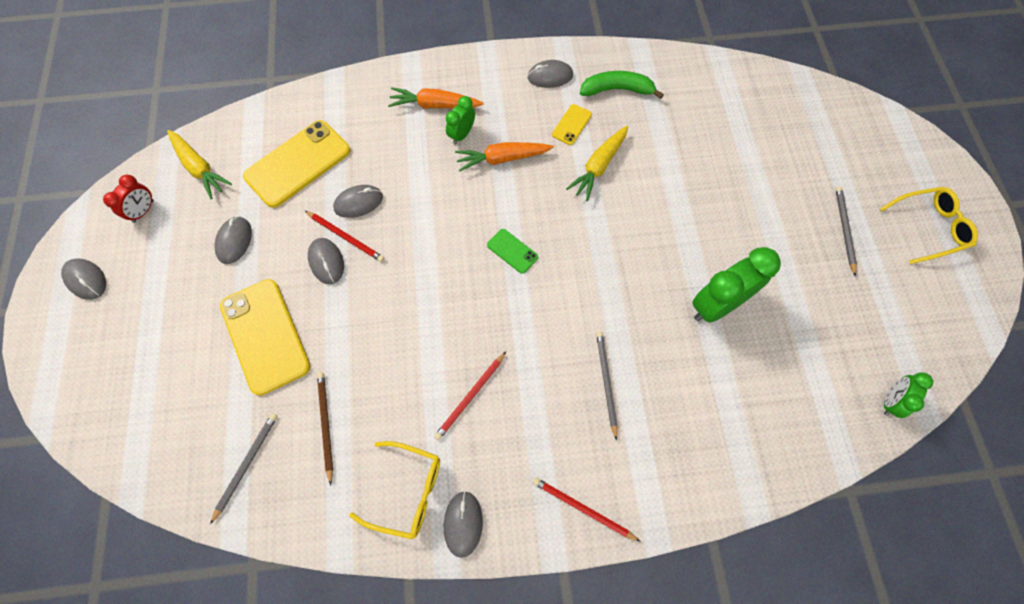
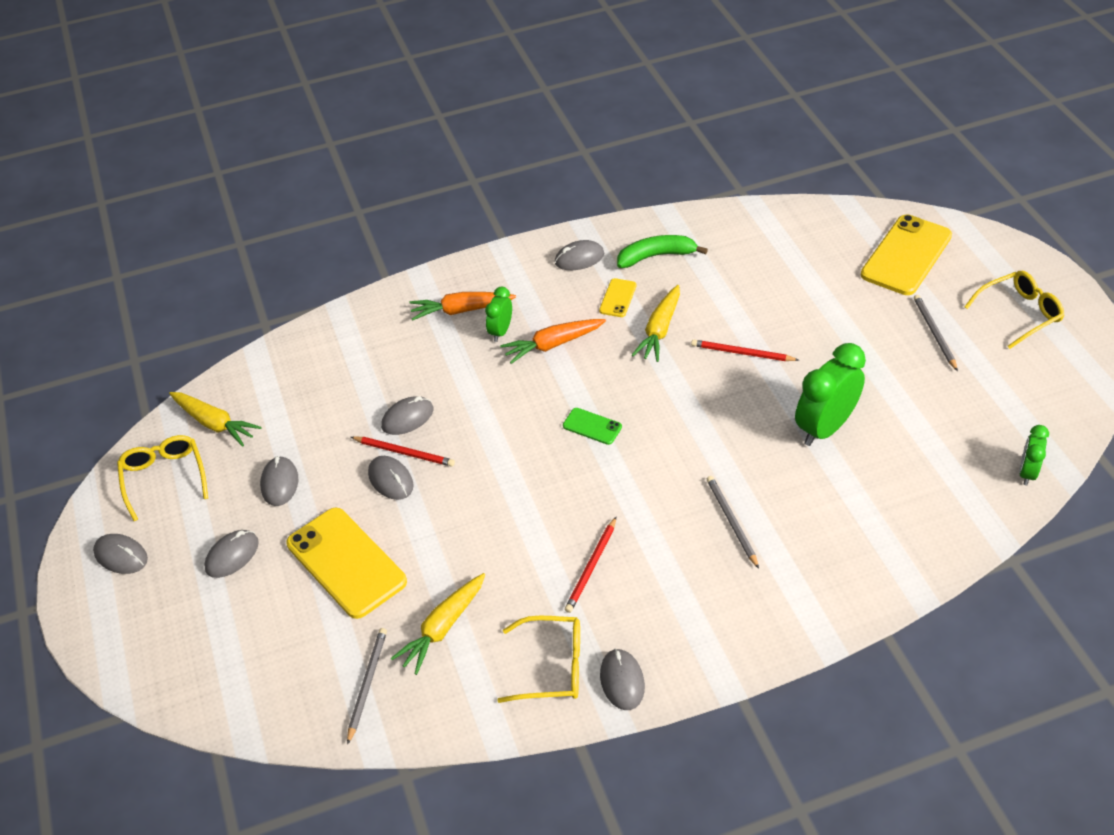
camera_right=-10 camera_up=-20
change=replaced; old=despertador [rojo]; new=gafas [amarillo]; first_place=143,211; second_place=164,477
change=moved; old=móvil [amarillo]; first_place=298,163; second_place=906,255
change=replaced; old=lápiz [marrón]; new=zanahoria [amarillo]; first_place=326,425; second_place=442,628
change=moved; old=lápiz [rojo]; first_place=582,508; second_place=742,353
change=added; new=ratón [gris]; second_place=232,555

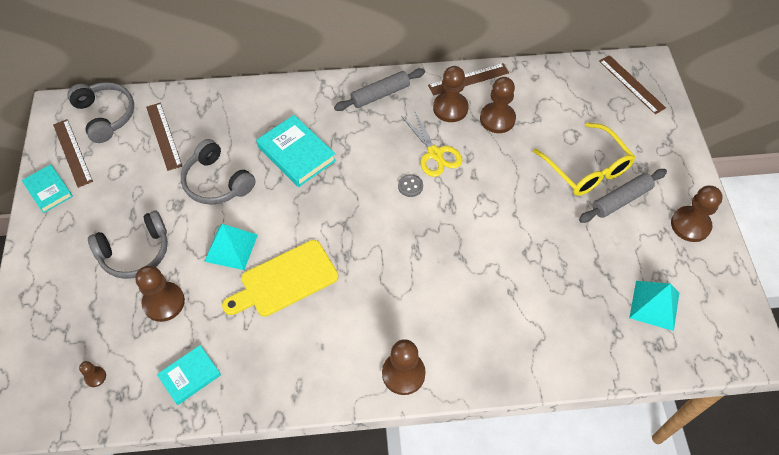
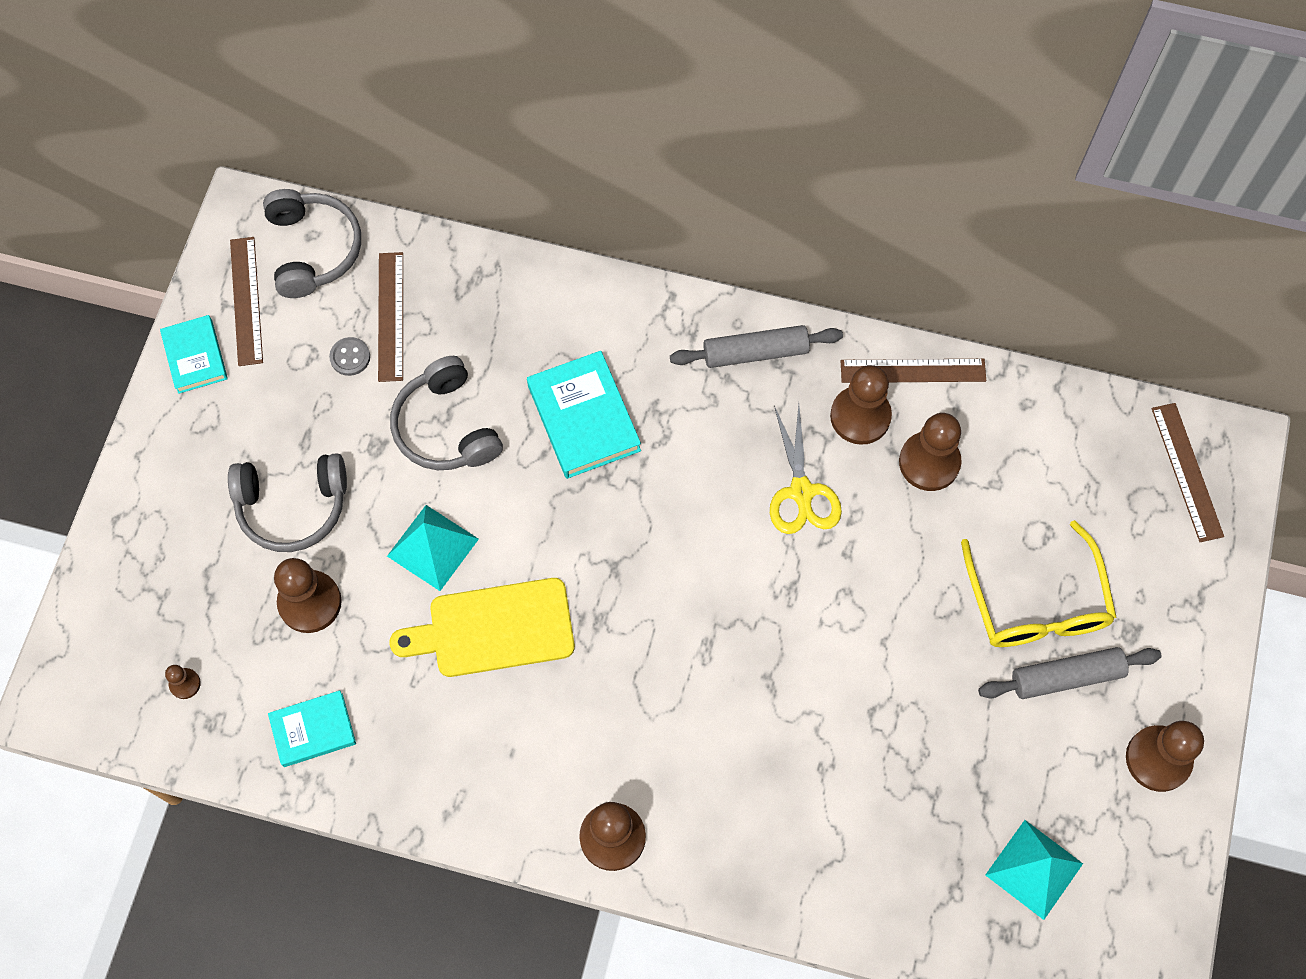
camera_right=20 camera_up=10
change=moved; old=botón [gris]; first_place=410,186; second_place=350,357

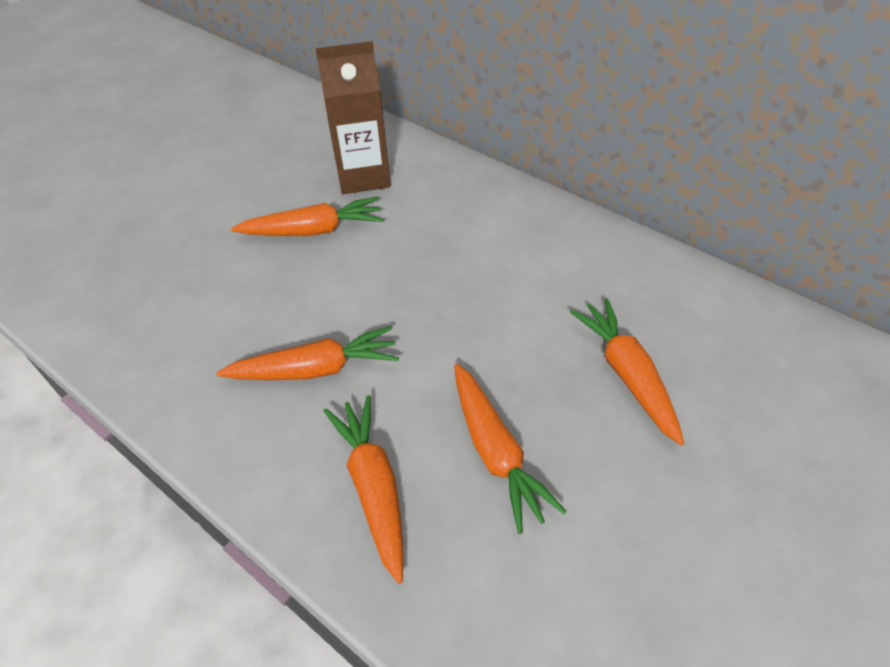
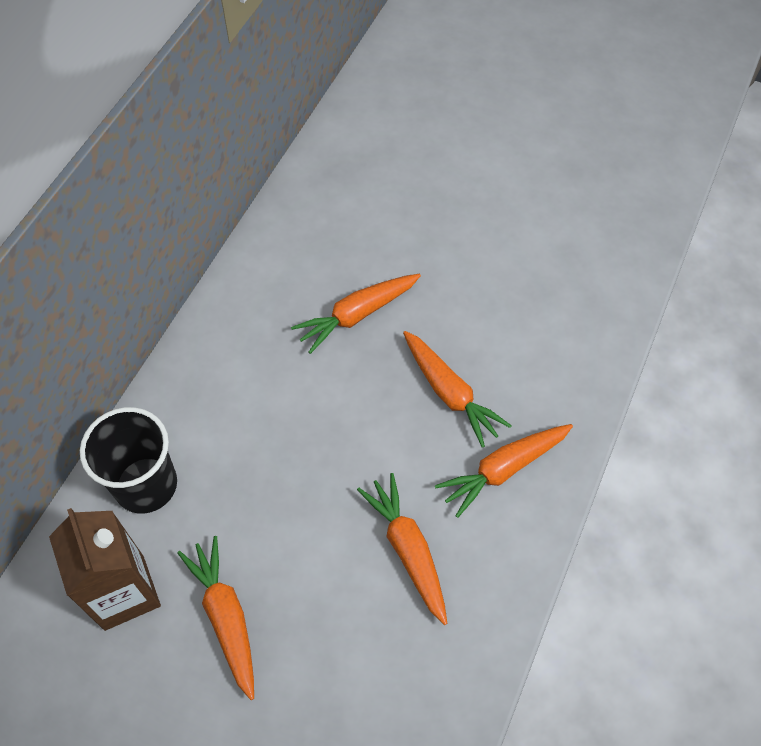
camera_right=-105 camera_up=10
change=turned; old=zanahoria [naranja]; first_place=496,452; second_place=450,393; degrees=90
change=added; new=vaso [negro]; second_place=146,485

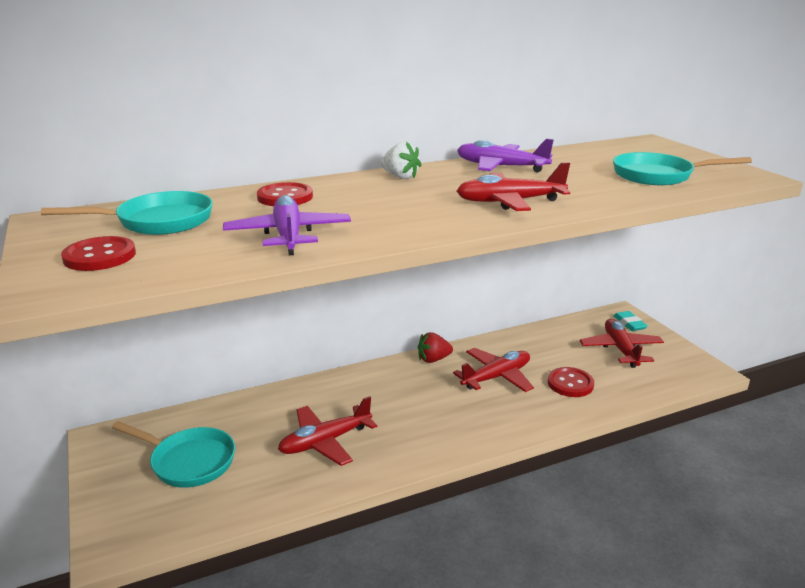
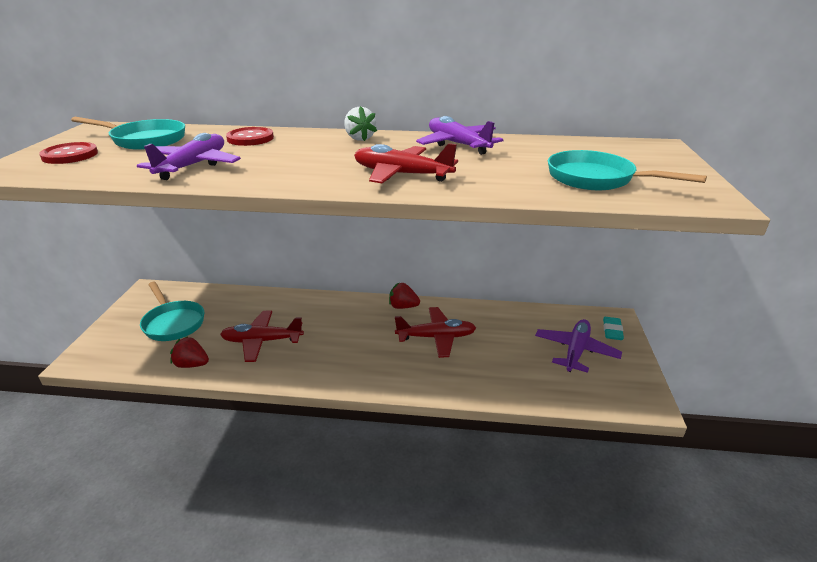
camera_right=30 camera_up=5
change=removed; old=botón [rojo]; first_place=570,384
change=recoloured; old=avión [rojo]; new=avión [morado]; first_place=620,349; second_place=575,351
change=added; new=fresa [rojo]; second_place=192,364

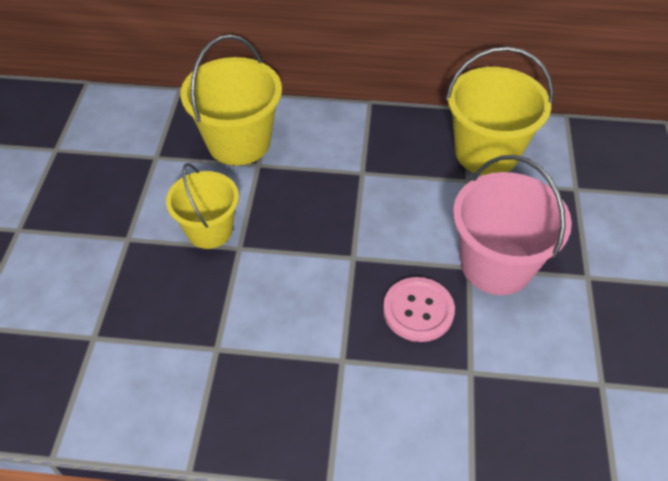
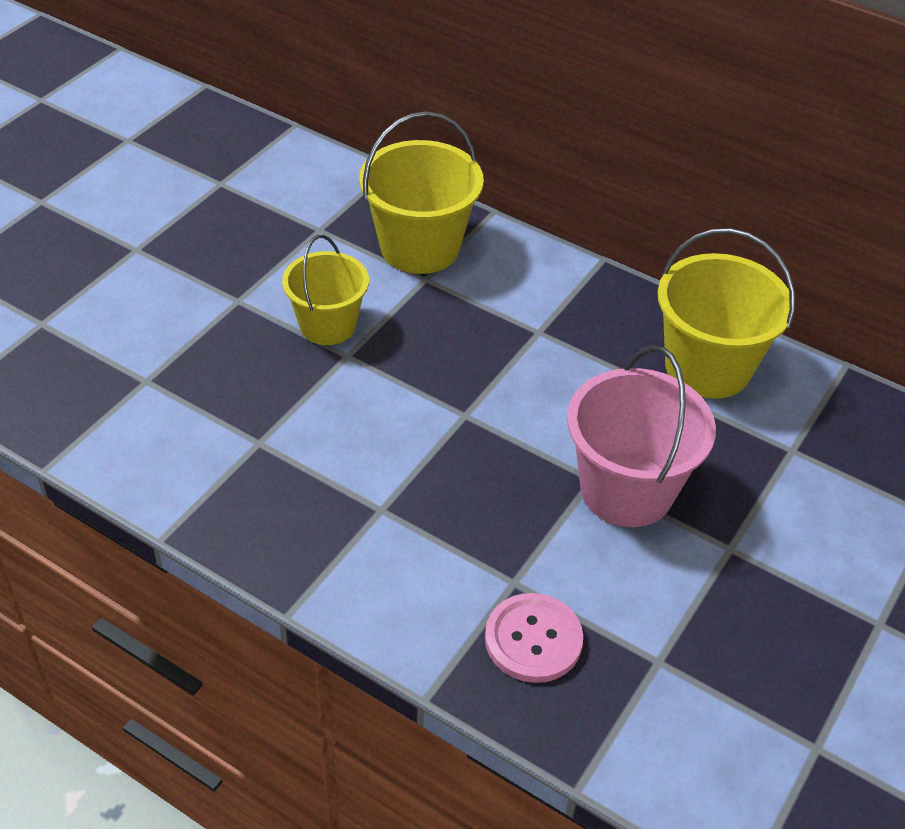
camera_right=25 camera_up=-5
change=moved; old=botón [rosa]; first_place=418,310; second_place=533,639

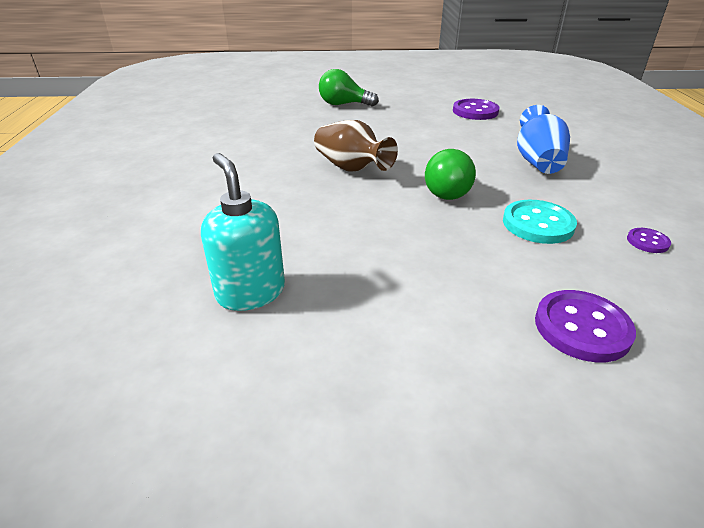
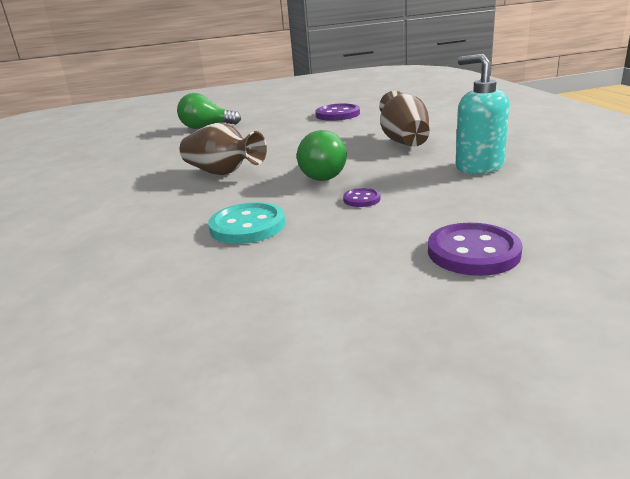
camera_right=-10 camera_up=-10
change=moved; old=dispensador de jabón [turquesa]; first_place=250,292; second_place=479,166
change=moved; old=botón [turquesa]; first_place=538,224; second_place=247,226
change=recoloured; old=florero [azul]; new=florero [marrón]; first_place=537,162; second_place=404,141
change=moved; old=botón [morado]; first_place=647,242; second_place=361,199

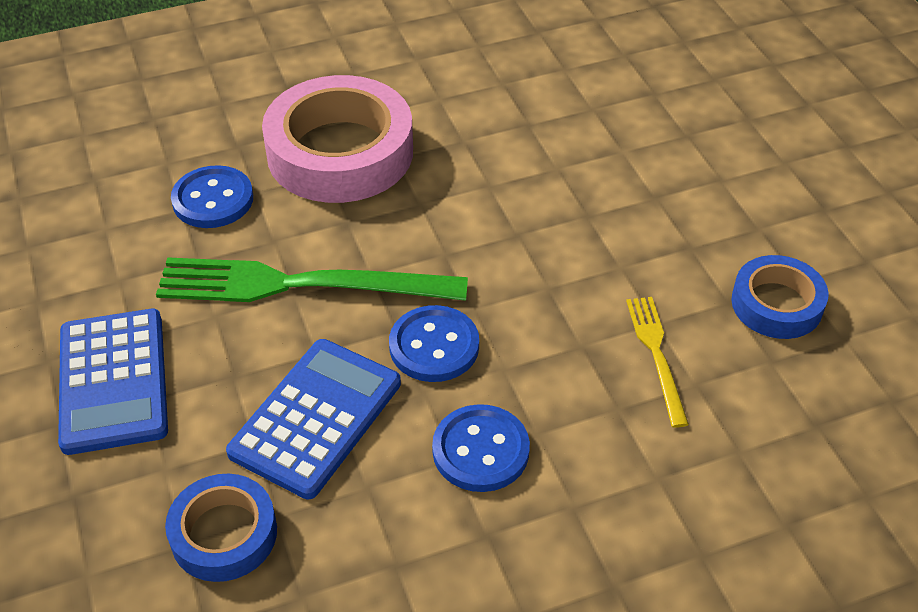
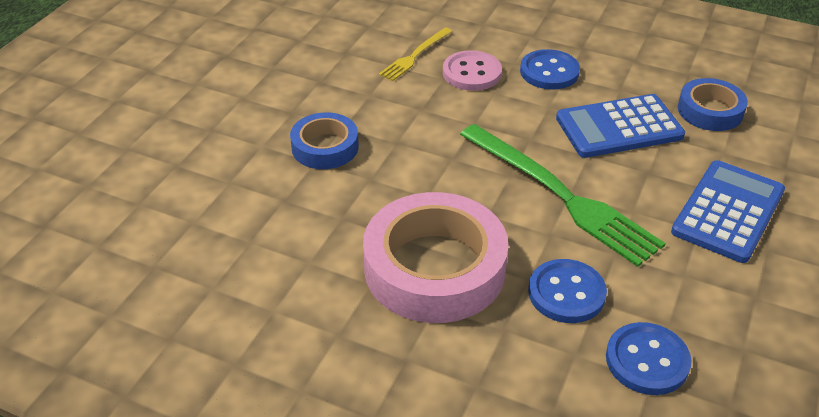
camera_right=-135 camera_up=-5
change=moved; old=botón [azul]; first_place=434,346; second_place=647,360
change=moved; old=cinta adhesiva [azul]; first_place=776,304; second_place=325,147
change=added; new=botón [rosa]; second_place=471,73

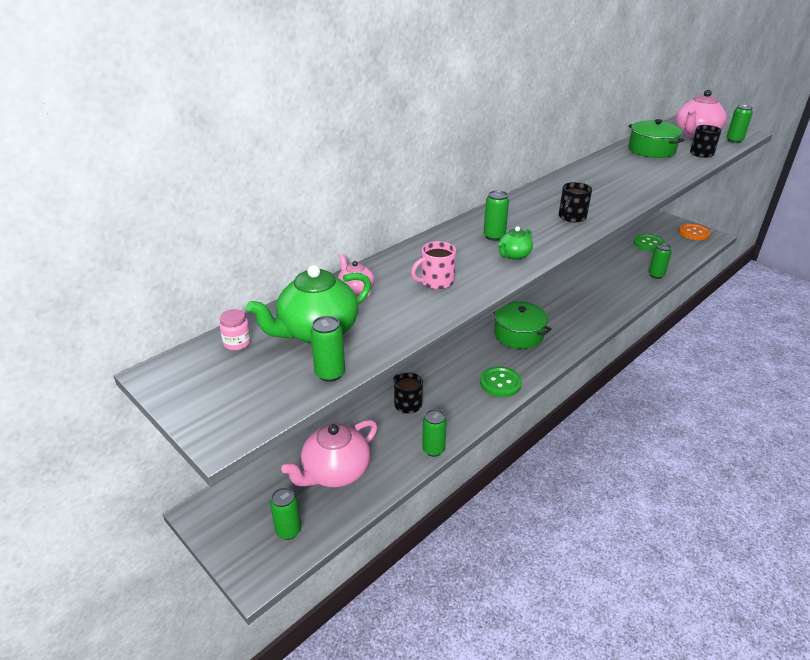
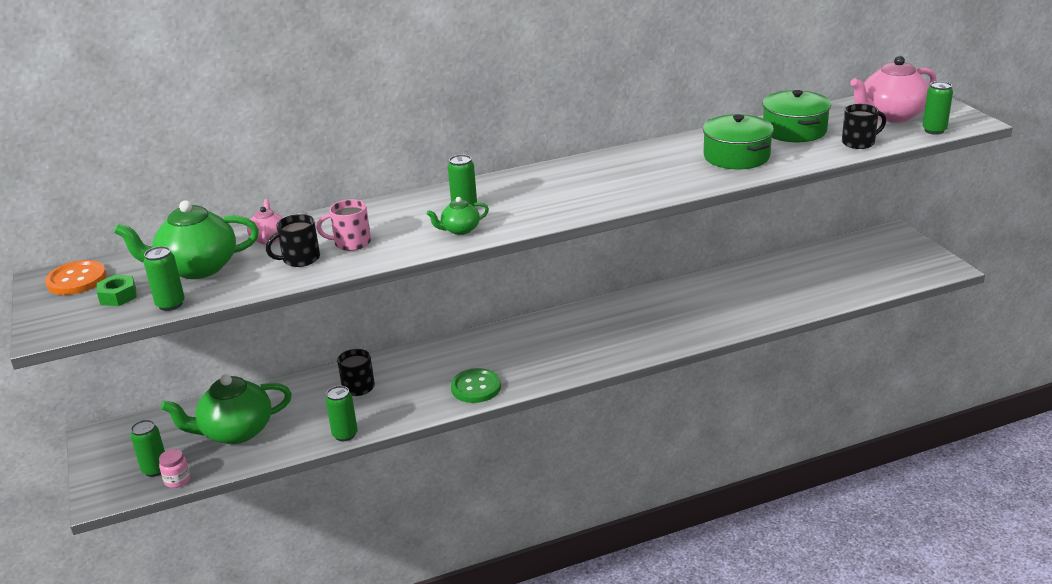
camera_right=25 camera_up=-5
change=moved; old=tarro [rosa]; first_place=237,343; second_place=177,480
change=recoloured; old=tetera [rosa]; new=tetera [verde]; first_place=335,472; second_place=235,432
change=moved; old=olla [verde]; first_place=518,334; second_place=736,156
change=moved; old=taza [negro]; first_place=571,217; second_place=300,259
change=removed; old=botón [verde]; first_place=648,244
change=removed; old=lata [verde]; first_place=656,275
change=moved; old=botón [naranja]; first_place=694,233; second_place=77,280
change=added; new=tuerca [verde]; second_place=118,296

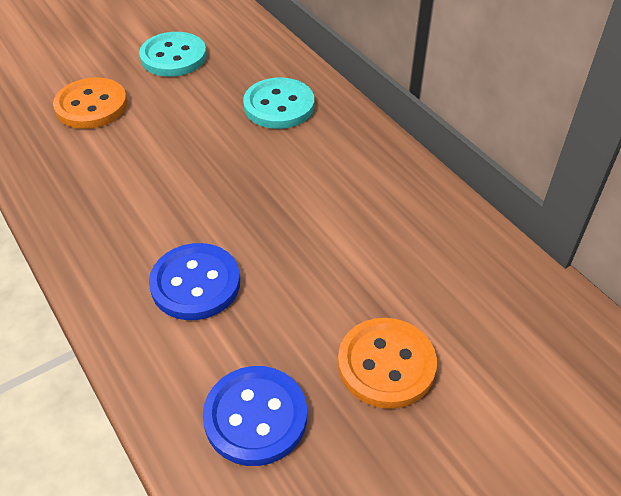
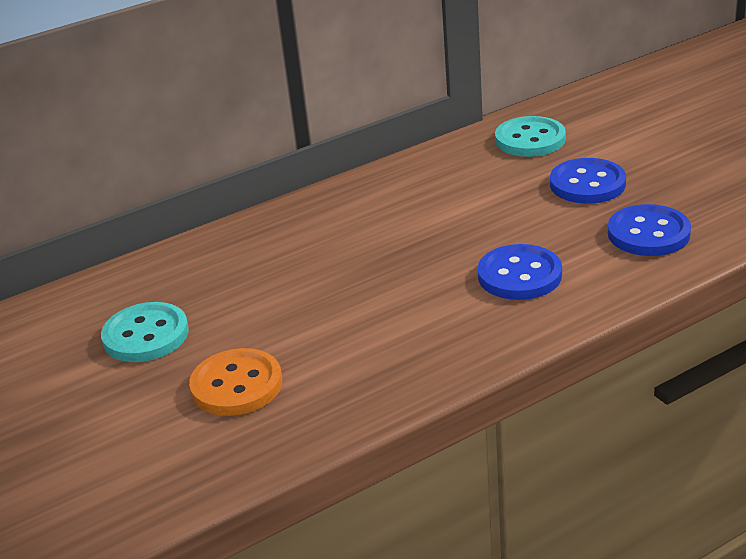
camera_right=-85 camera_up=-15
change=moved; old=botón [turquesa]; first_place=279,106; second_place=530,139
change=recoloured; old=botón [naranja]; new=botón [azul]; first_place=386,364; second_place=587,184

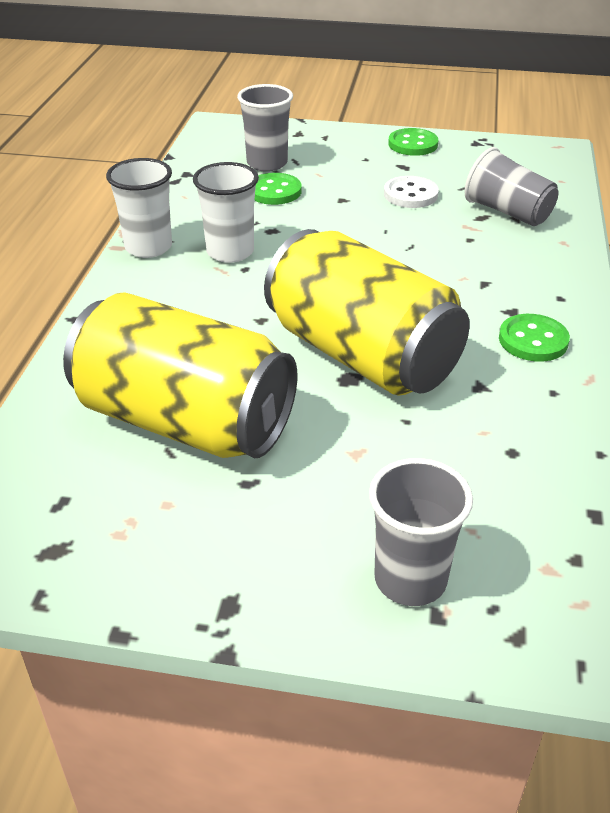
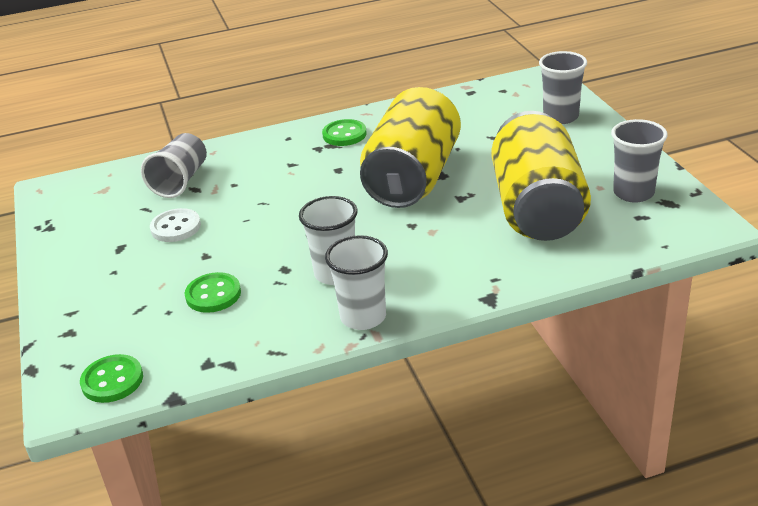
camera_right=-115 camera_up=-5
change=moved; old=vaso [gris]; first_place=267,163; second_place=633,193
change=moved; old=botón [verde]; first_place=413,144; second_place=112,380

